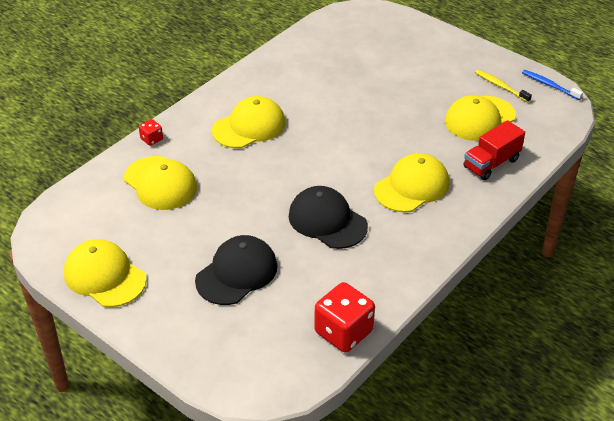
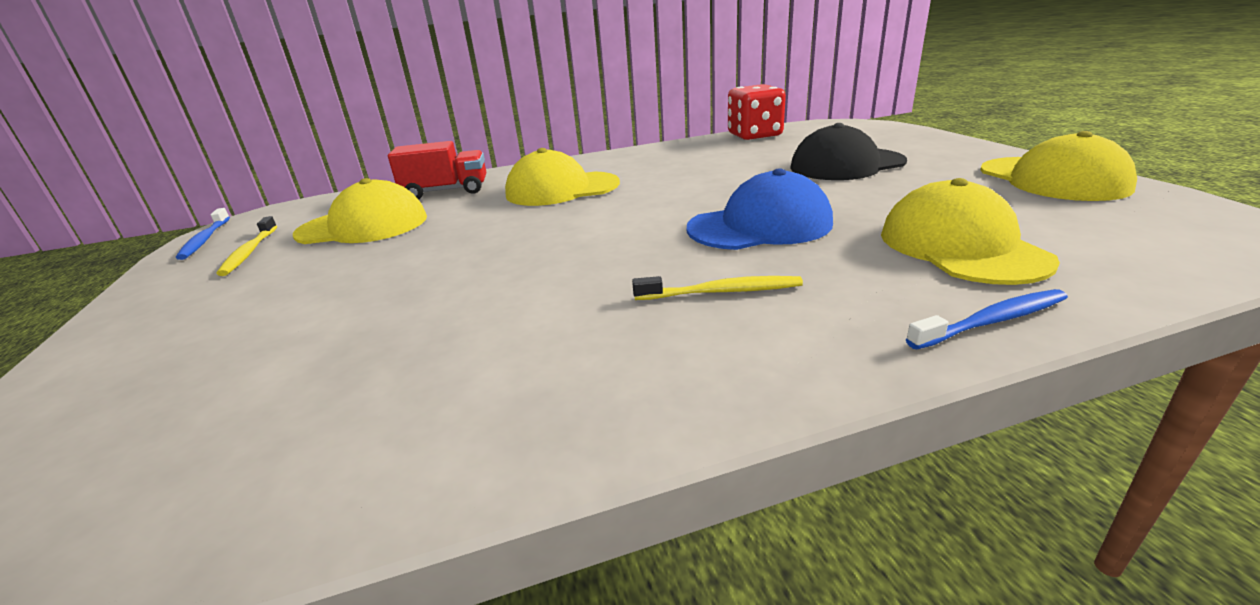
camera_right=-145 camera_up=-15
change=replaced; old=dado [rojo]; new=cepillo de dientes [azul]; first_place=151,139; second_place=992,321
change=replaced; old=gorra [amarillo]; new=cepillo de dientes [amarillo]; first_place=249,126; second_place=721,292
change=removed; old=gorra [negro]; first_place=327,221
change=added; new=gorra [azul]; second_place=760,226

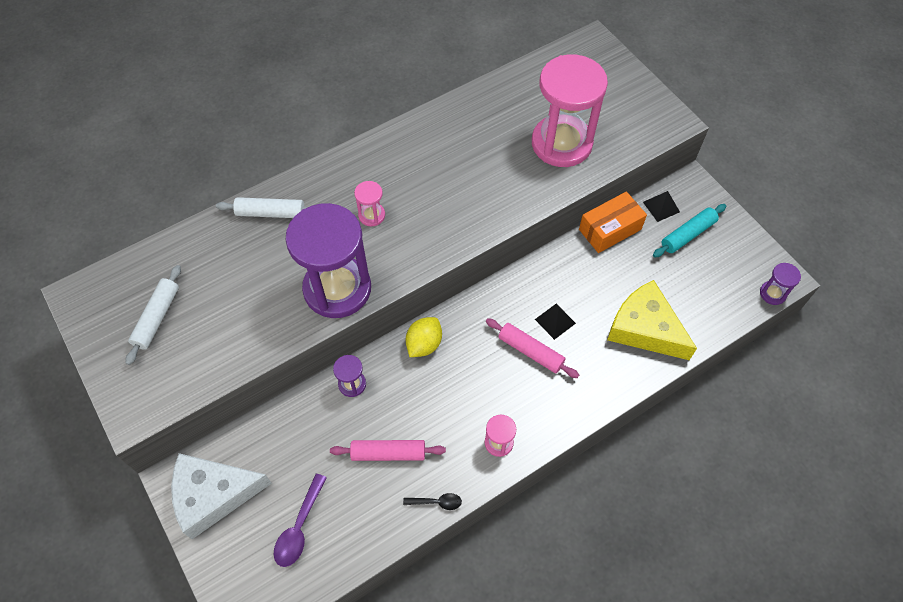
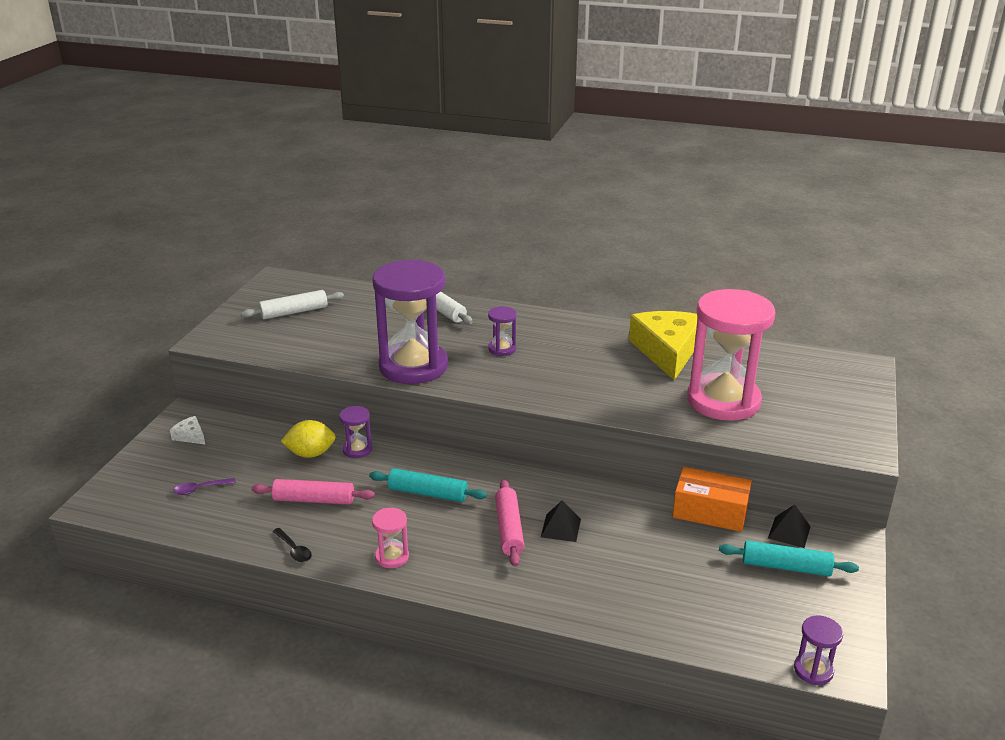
camera_right=50 camera_up=-30
change=resized; old=queso [blanco]; first_place=213,495; second_place=190,436; factor=0.41
change=resized; old=cuchara [morado]; first_place=299,527; second_place=200,489; factor=0.61
change=turned; old=rodillo [rosa]; first_place=388,453; second_place=314,500; degrees=-45
change=recoloured; old=reloj de arena [rosa]; new=reloj de arena [morado]; first_place=371,215; second_place=502,349
change=moved; old=limón [amarillo]; first_place=424,344; second_place=310,454
change=moved; old=queso [amarillo]; first_place=645,328; second_place=667,351
change=added; new=rodillo [turquesa]; second_place=428,493

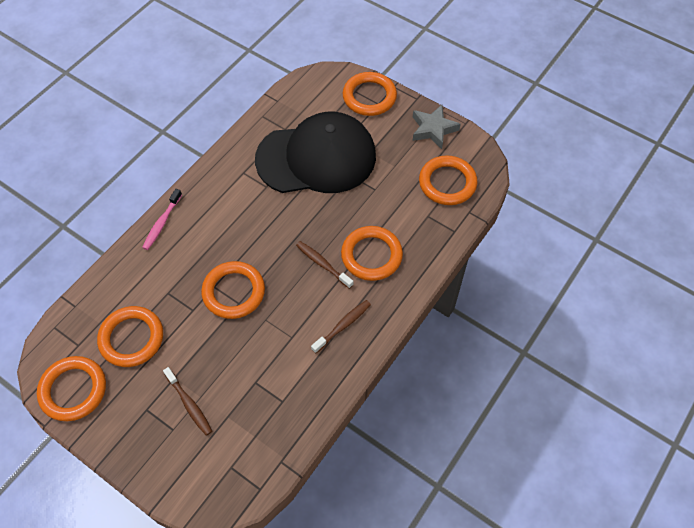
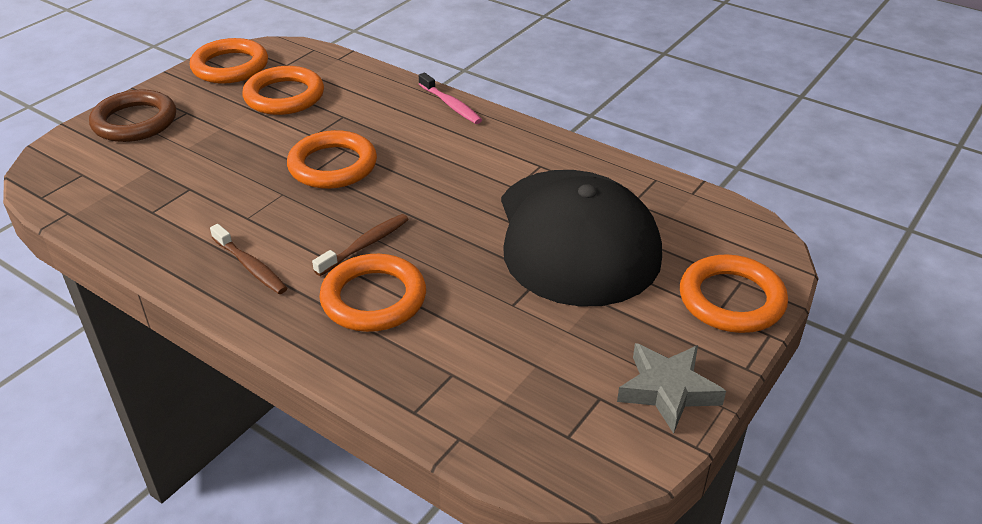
camera_right=90 camera_up=-20
change=turned; old=cepillo de dientes [rosa]; first_place=162,223; second_place=451,105; degrees=-150
change=removed; old=cepillo de dientes [marrón]; first_place=189,404
change=removed; old=anillo [naranja]; first_place=447,183
change=added; new=anillo [marrón]; second_place=135,122

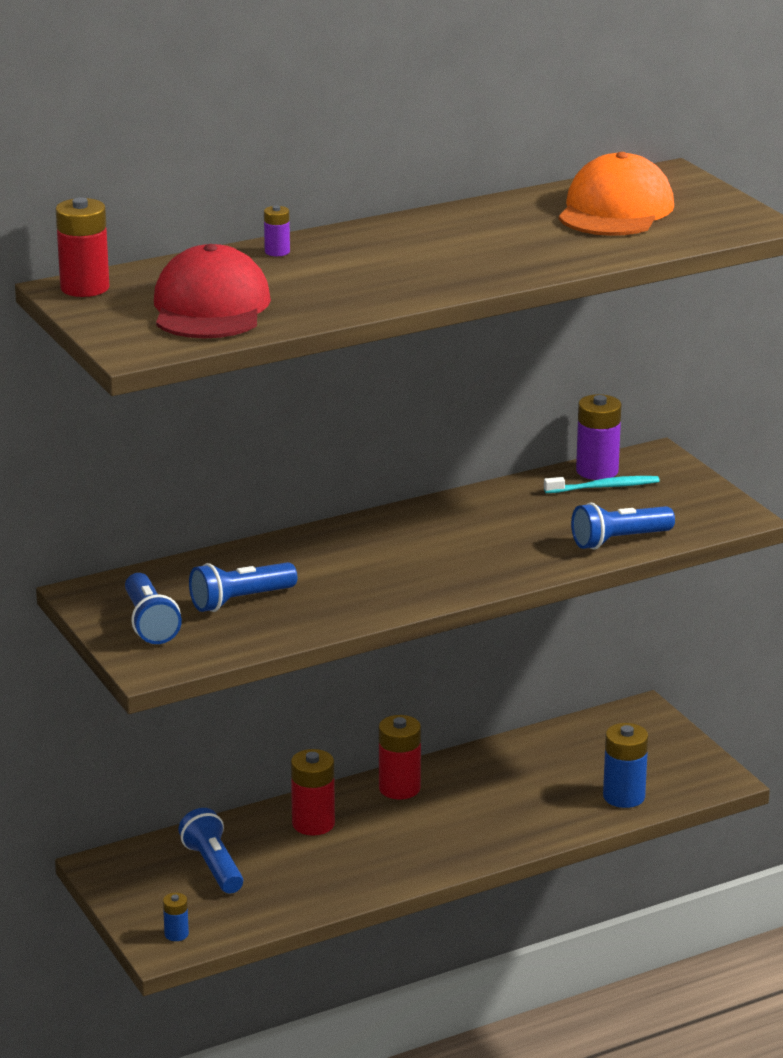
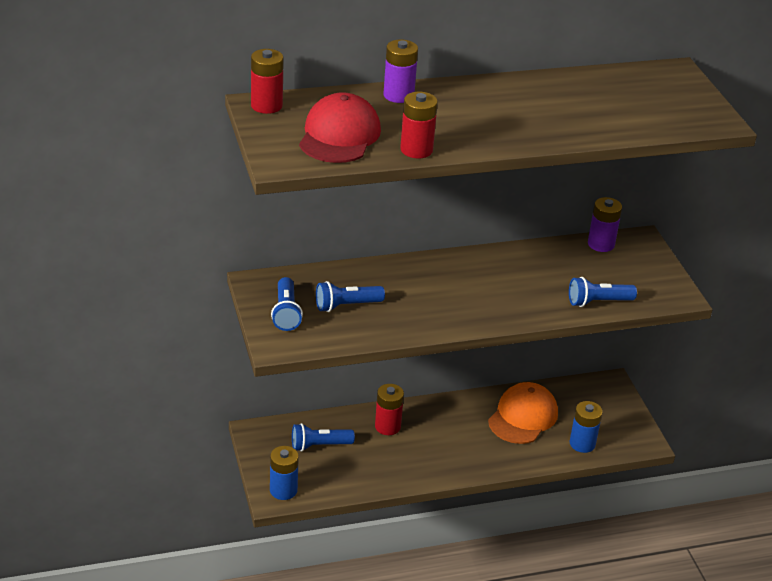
camera_right=10 camera_up=10
change=resized; old=pila [azul]; first_place=176,934; second_place=283,490; factor=1.88
change=turned; old=lámpara de mano [azul]; first_place=213,866; second_place=319,445; degrees=-90
change=resized; old=pila [morado]; first_place=277,252; second_place=398,95; factor=1.88
change=moved; old=pila [rojo]; first_place=399,788; second_place=416,150
change=removed; old=cepillo de dientes [turquesa]; first_place=604,487
change=moved; old=gorra [naranja]; first_place=615,210; second_place=523,417

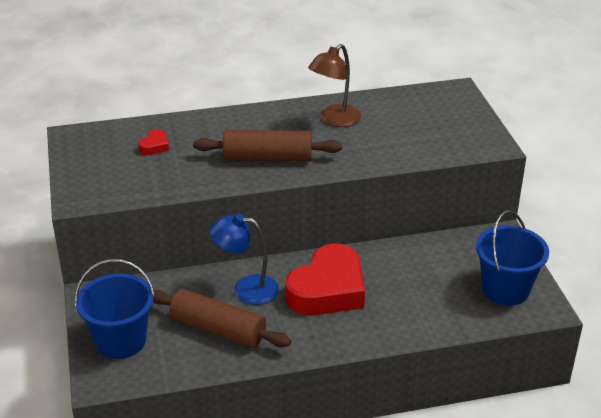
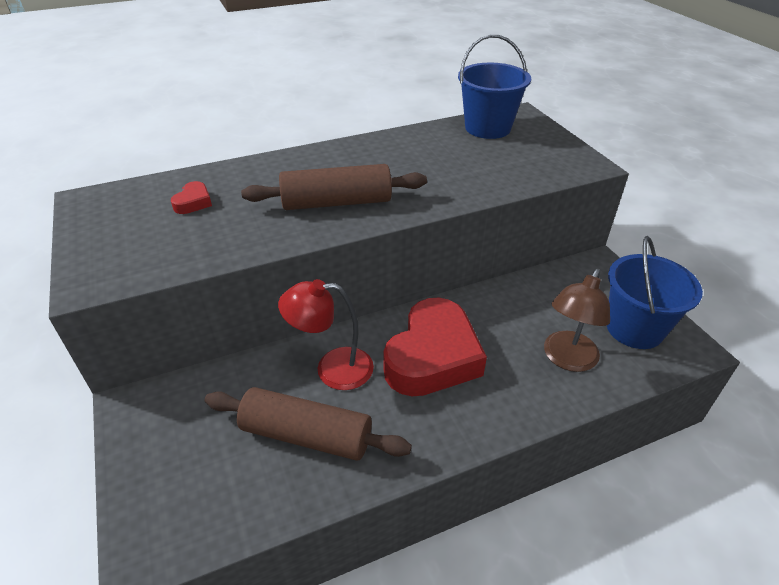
camera_right=-10 camera_up=5
change=moved; old=balde [azul]; first_place=121,341; second_place=487,128
change=recoloured; old=lámpara [azul]; new=lámpara [rojo]; first_place=246,289; second_place=332,368
change=moved; old=lámpara [marrón]; first_place=334,120; second_place=567,359

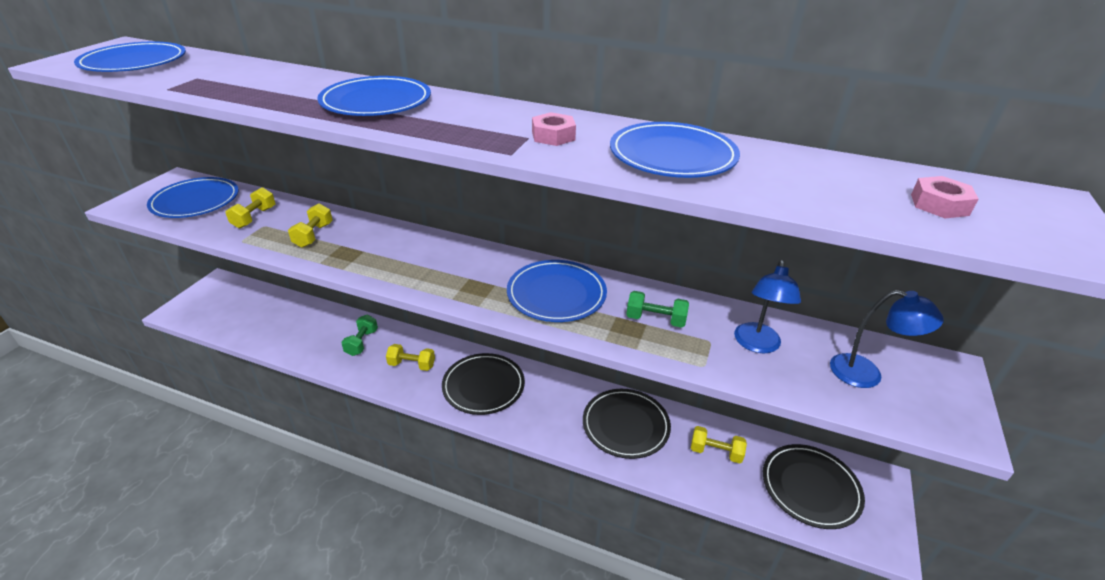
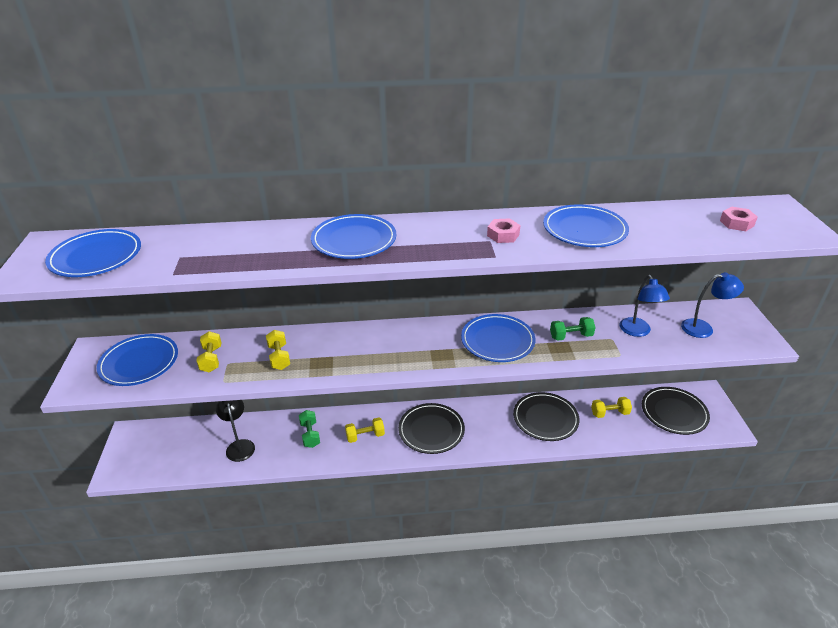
camera_right=-25 camera_up=0
change=added; new=lámpara [negro]; second_place=239,445

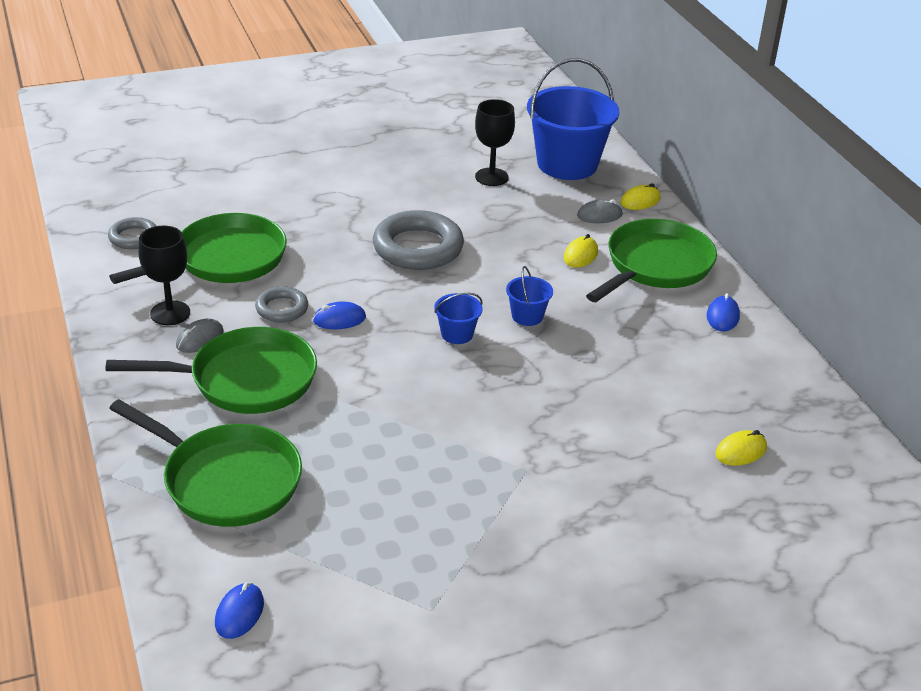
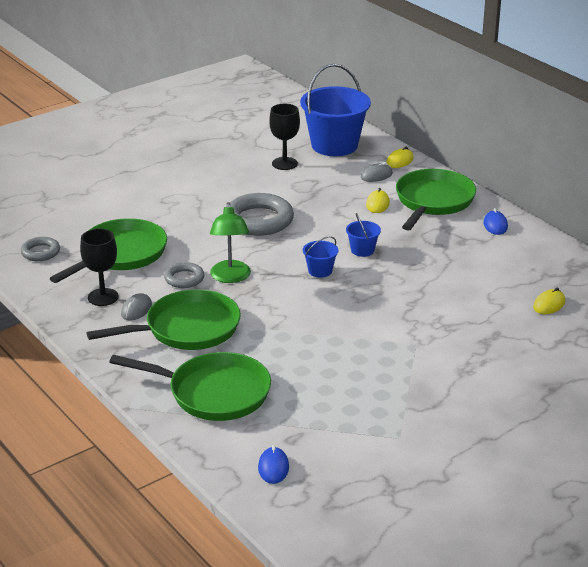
camera_right=-15 camera_up=-5
change=replaced; old=ratón [azul]; new=lámpara [verde]; first_place=339,319; second_place=230,277

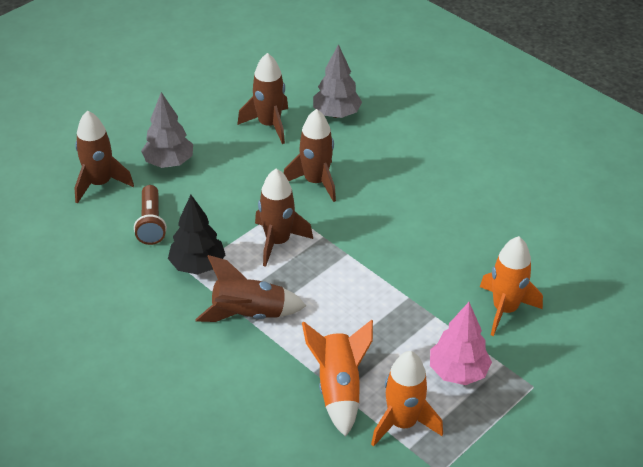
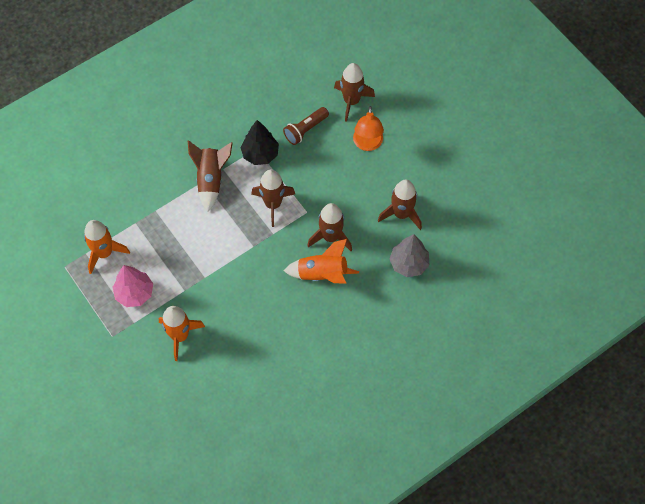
camera_right=100 camera_up=20
change=turned; old=lámpara de mano [marrón]; first_place=151,223; second_place=305,130; degrees=-45
change=replaced; old=árbol [gris]; new=lámpara [naranja]; first_place=169,162; second_place=367,144
change=moved; old=cohete [naranja]; first_place=339,388; second_place=322,274

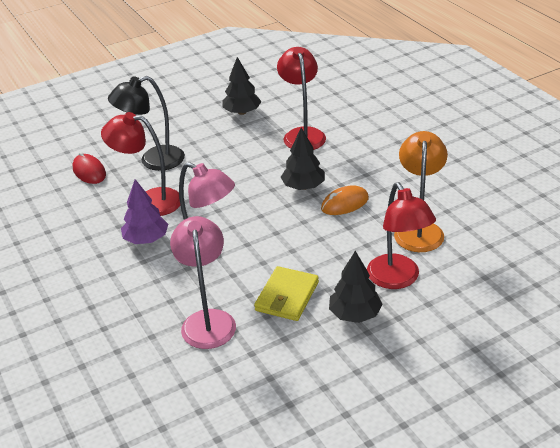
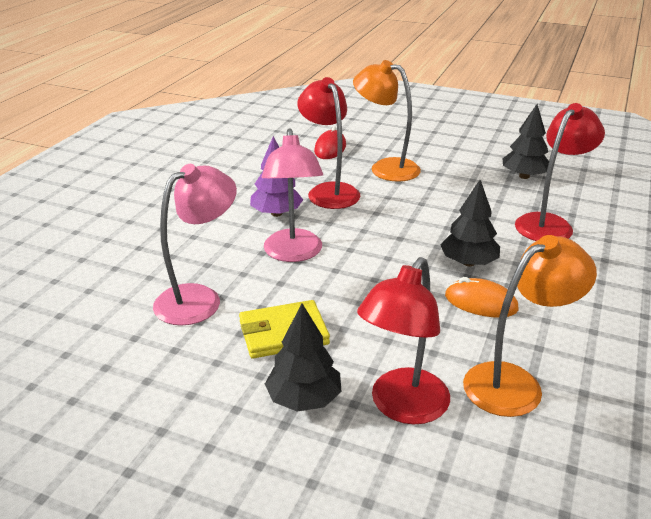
camera_right=50 camera_up=-5
change=recoloured; old=lámpara [negro]; new=lámpara [naranja]; first_place=153,161; second_place=385,168

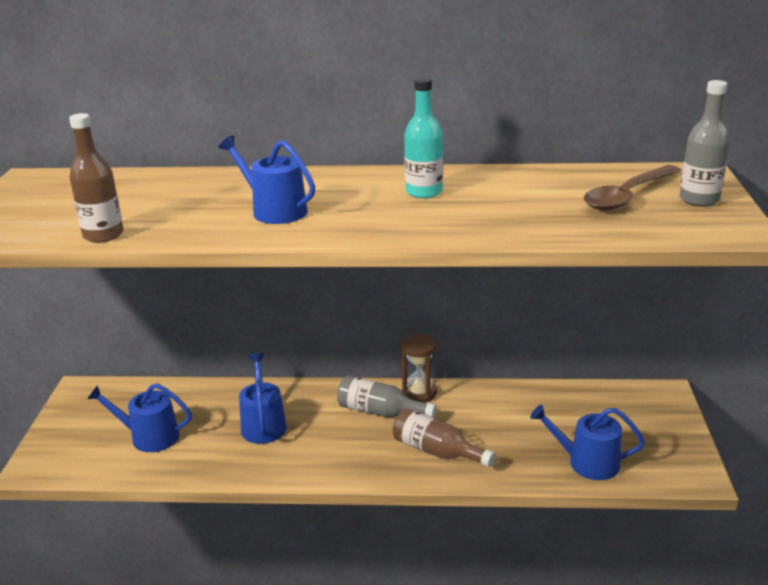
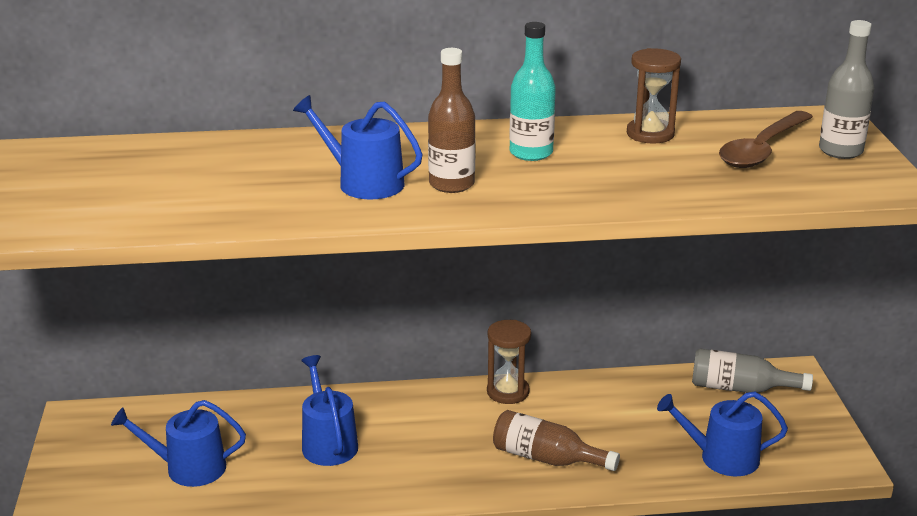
camera_right=-10 camera_up=0
change=moved; old=botella [marrón]; first_place=103,235; second_place=451,184
change=moved; old=botella [gris]; first_place=380,412; second_place=740,388
change=added; new=reloj de arena [marrón]; second_place=650,134

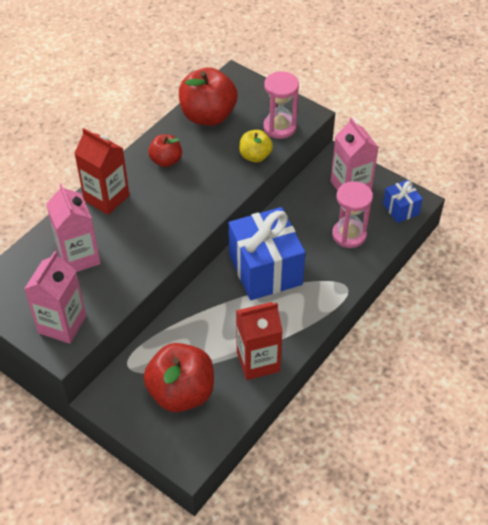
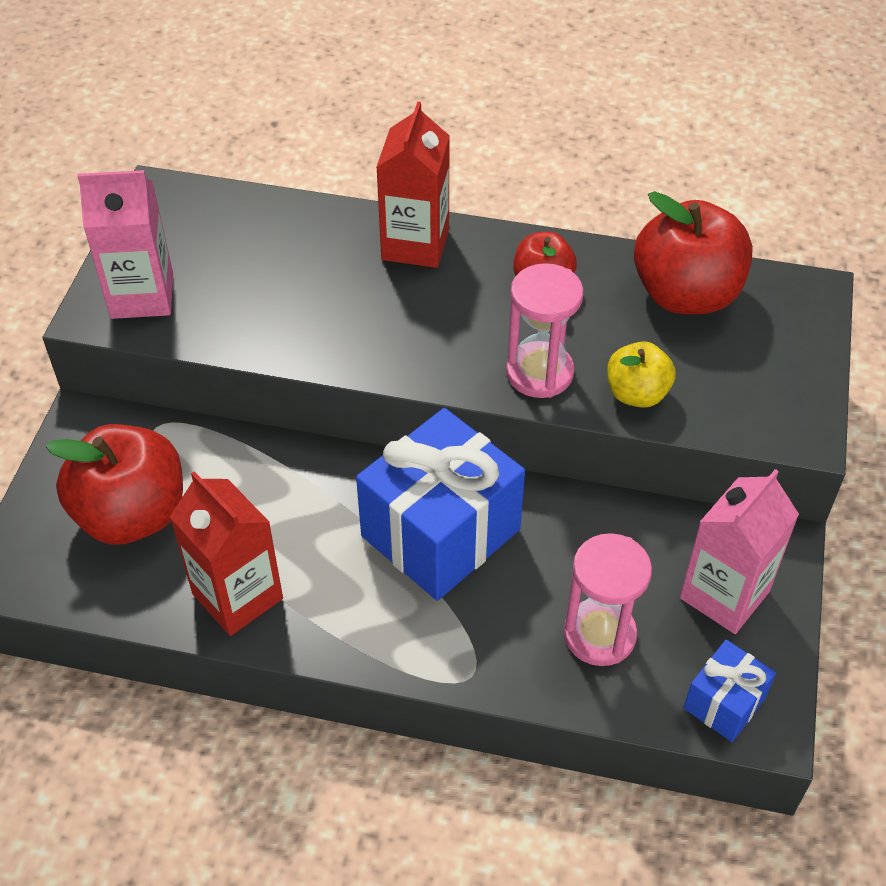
camera_right=65 camera_up=0
change=removed; old=cartón de leche [rosa]; first_place=79,257
change=moved; old=reloj de arena [rosa]; first_place=279,127; second_place=539,373

